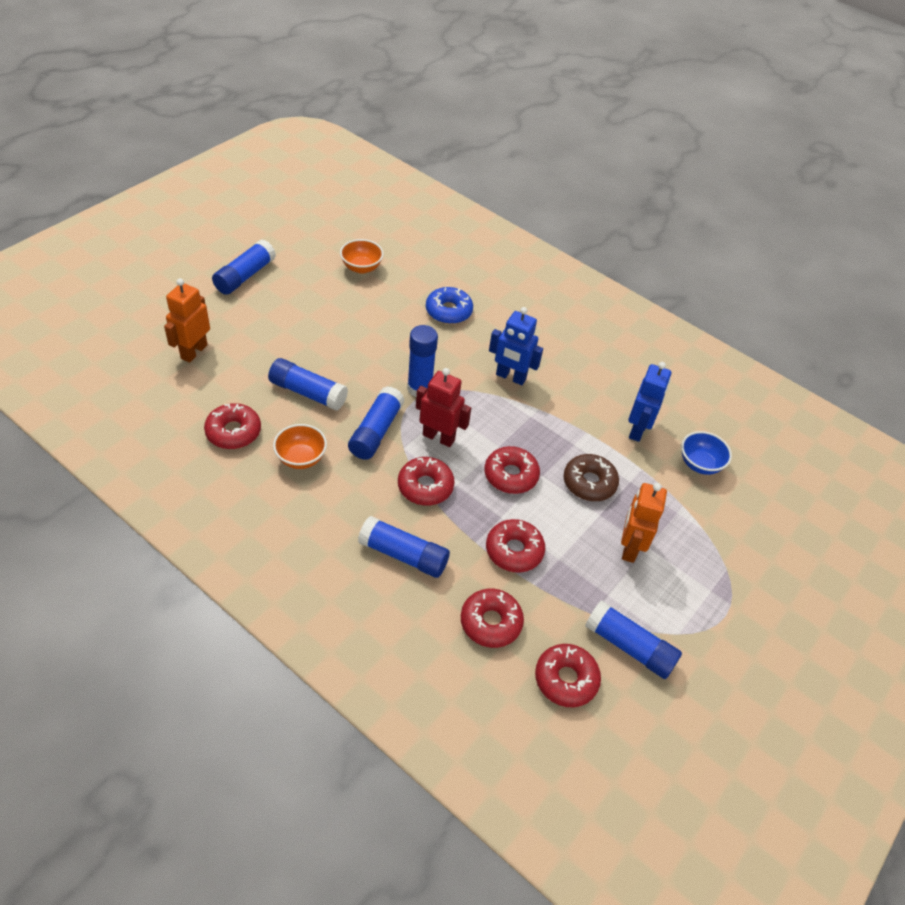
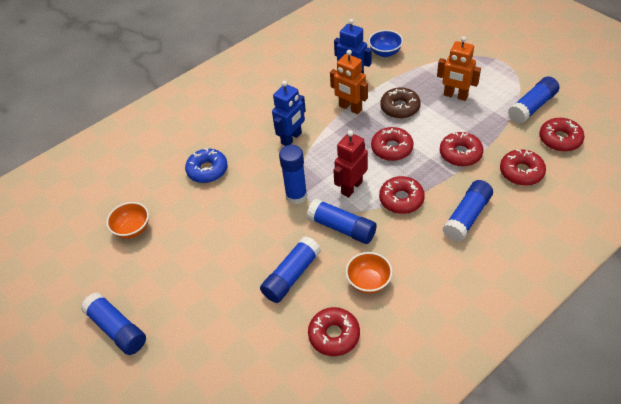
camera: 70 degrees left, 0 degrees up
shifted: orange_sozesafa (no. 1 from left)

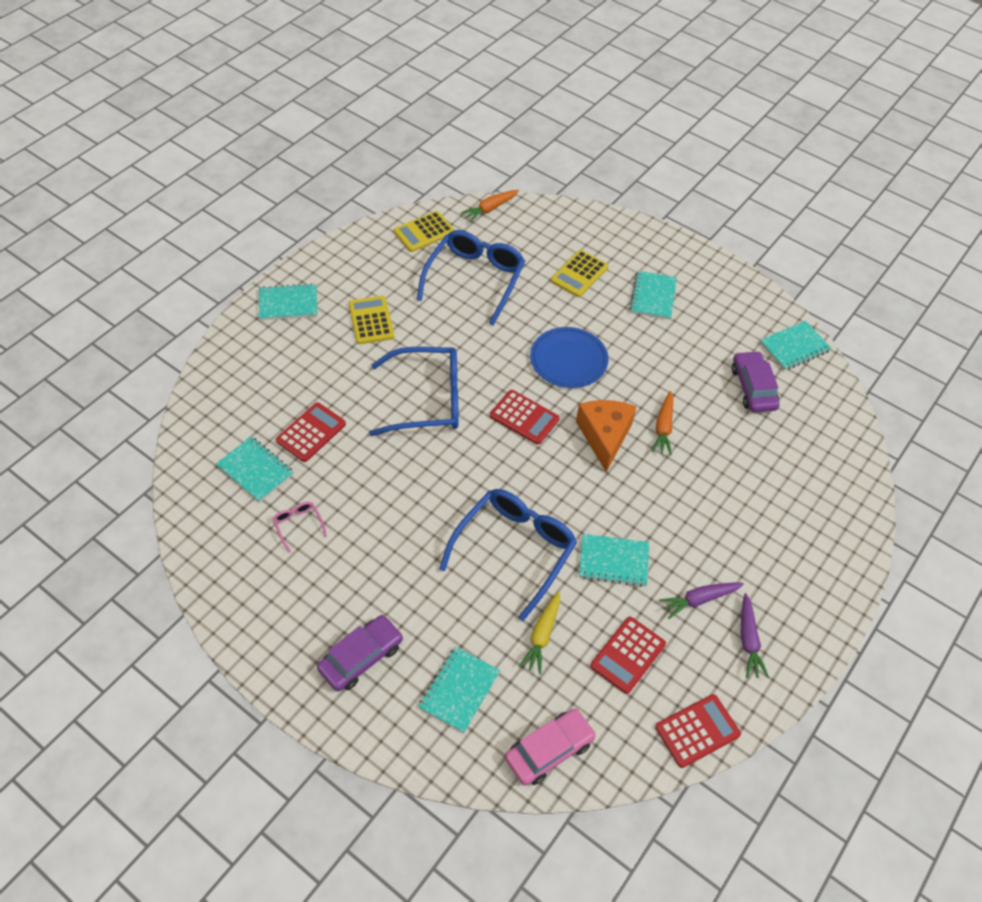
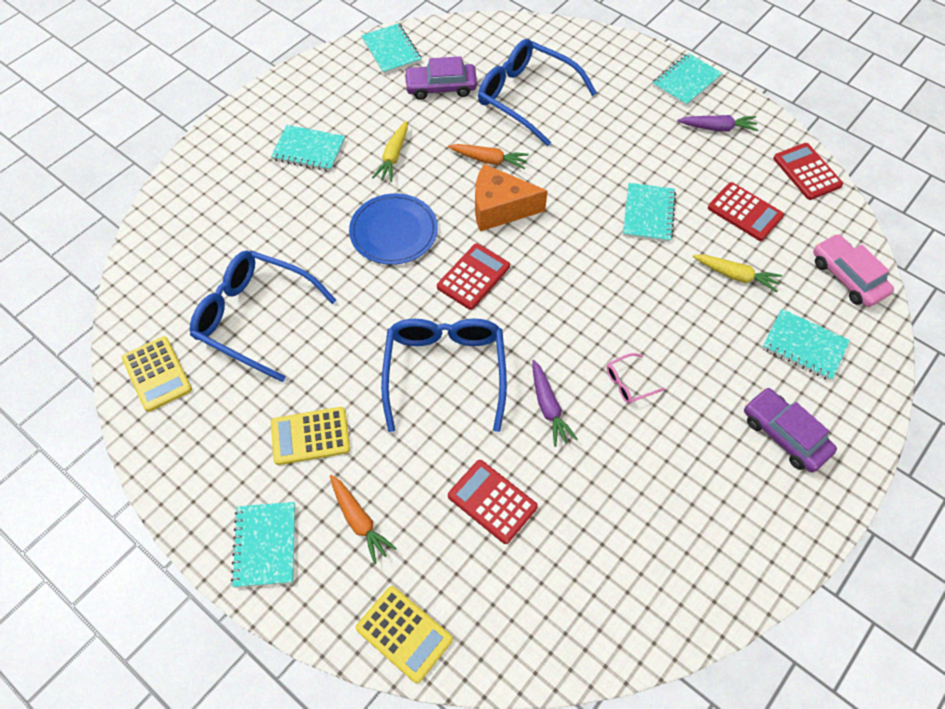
camera: 85 degrees left, 5 degrees up
new: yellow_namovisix (no. 1 from left)
shifted: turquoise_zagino (no. 1 from left in the first image) to turquoise_zagino (no. 5 from left); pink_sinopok; blue_sinopok (no. 3 from left); orange_namovisix (no. 1 from left); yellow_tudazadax (no. 3 from left); purple_namovisix (no. 1 from left)

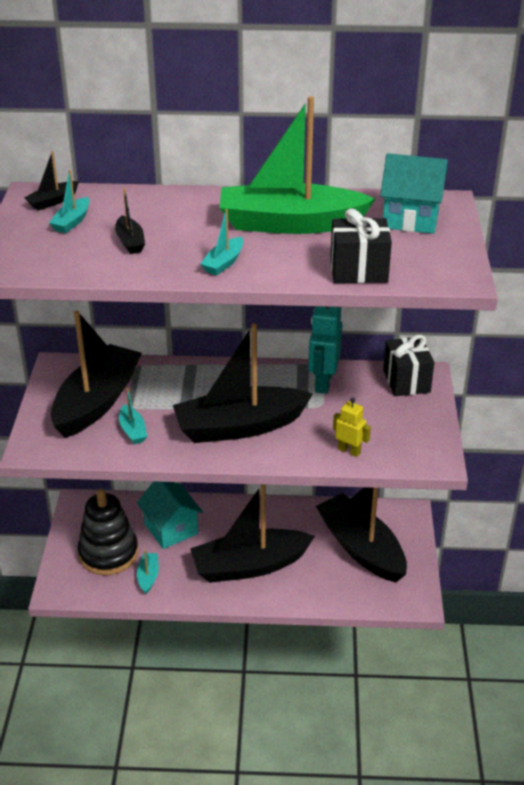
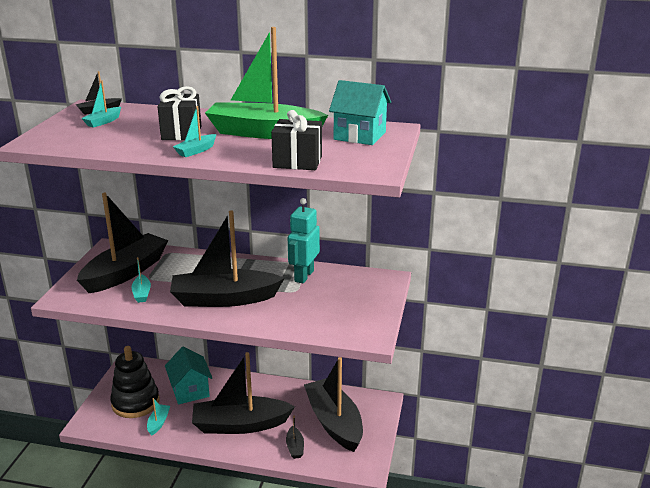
camera: 10 degrees right, 10 degrees down
gone: yellow_sozesafa
shifted: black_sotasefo (no. 3 from left in the first image) to black_sotasefo (no. 5 from left); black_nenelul (no. 2 from left in the first image) to black_nenelul (no. 1 from left)

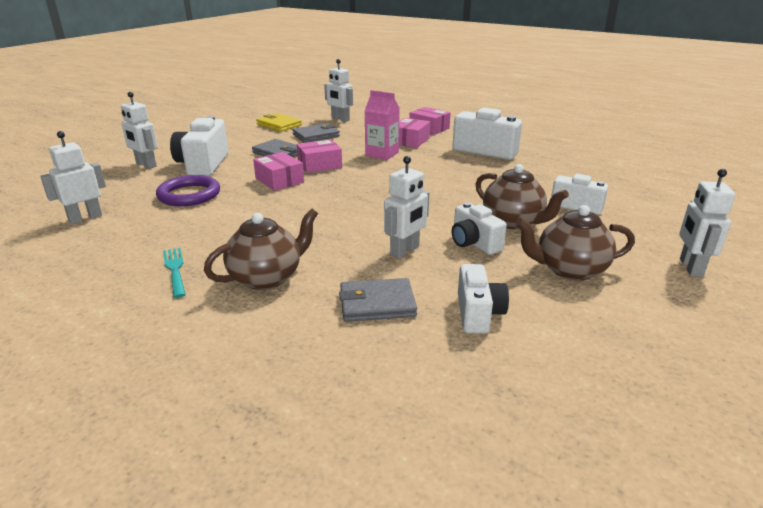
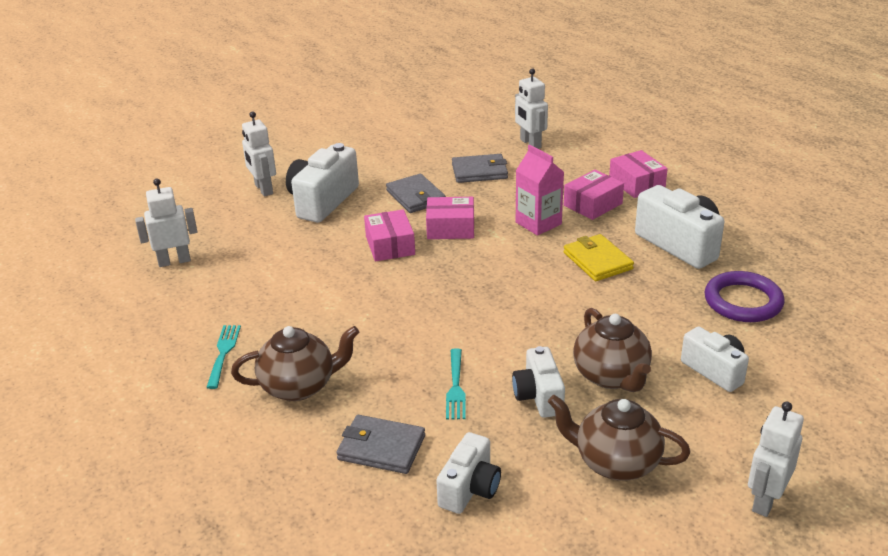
camera: 25 degrees right, 5 degrees up
shifted: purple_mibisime; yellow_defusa
swapped: white_sozesafa (no. 4 from left) to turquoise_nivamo (no. 2 from left)

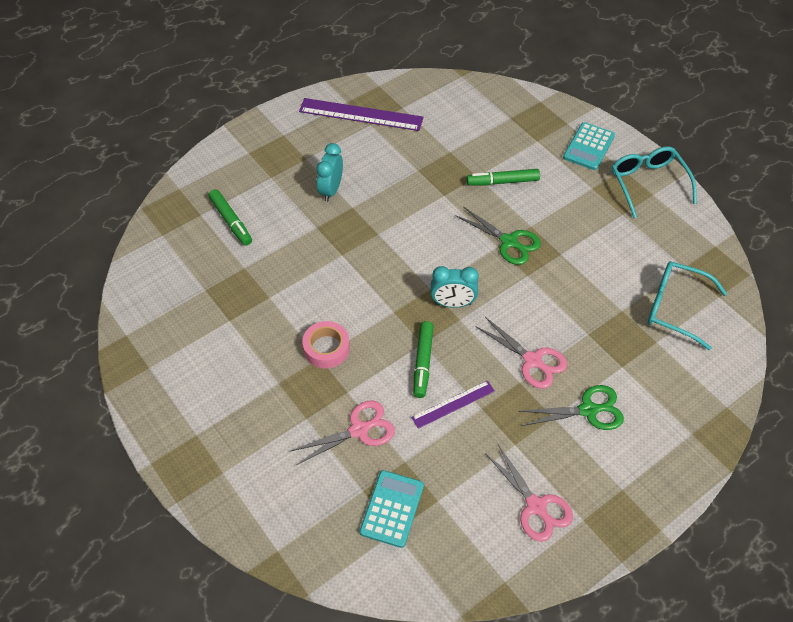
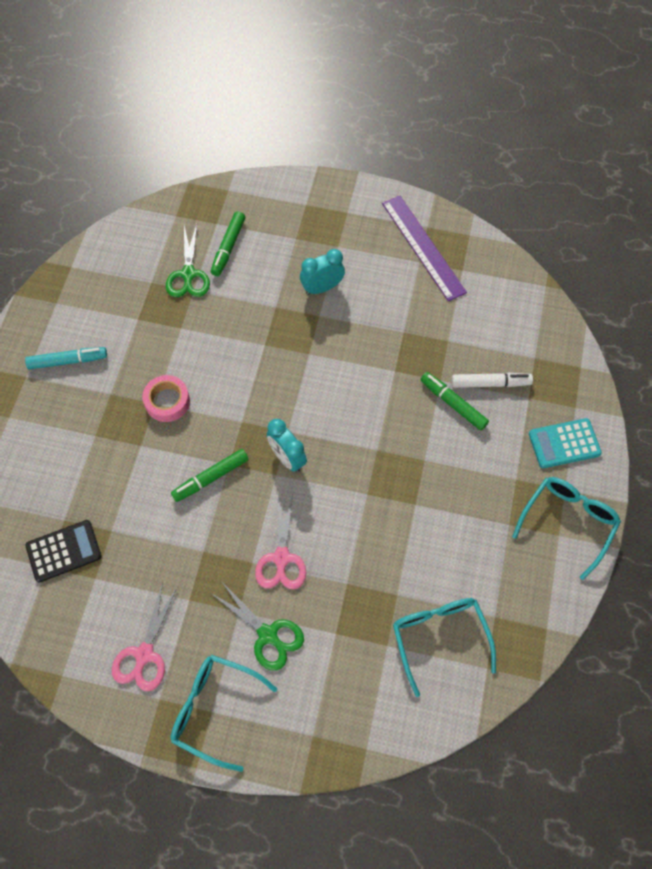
camera: 50 degrees right, 10 degrees up
gone: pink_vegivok (no. 1 from left); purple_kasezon (no. 2 from left)
new: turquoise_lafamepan; turquoise_sinopok (no. 1 from left); white_lafamepan
shifted: green_vegivok (no. 1 from left)
repainted: turquoise_tudazadax (no. 1 from left) to black_tudazadax

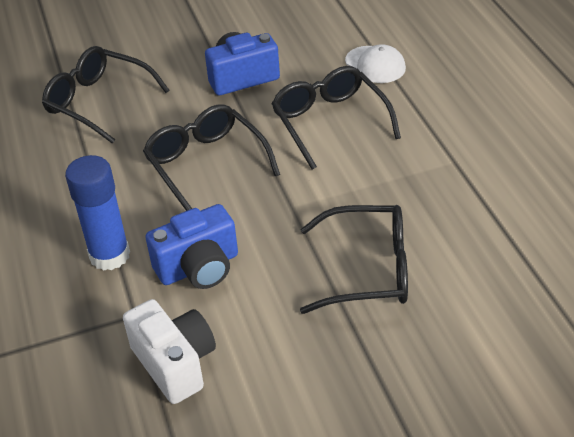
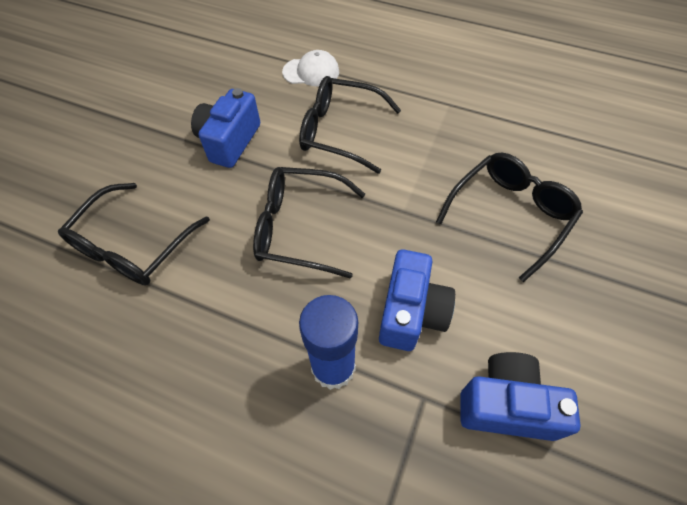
camera: 50 degrees left, 15 degrees up
repainted: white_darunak to blue_darunak (no. 3 from left)
rotated: black_sinopok (no. 1 from left) 45 degrees counterclockwise

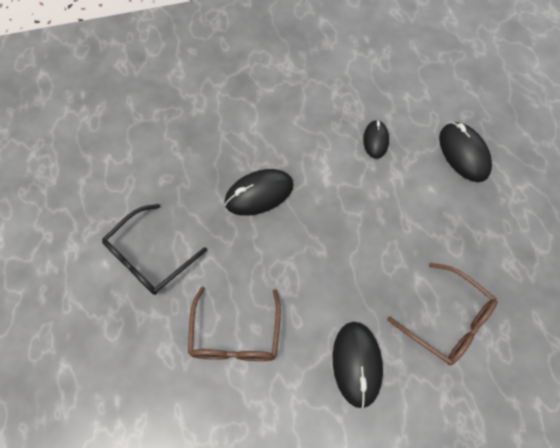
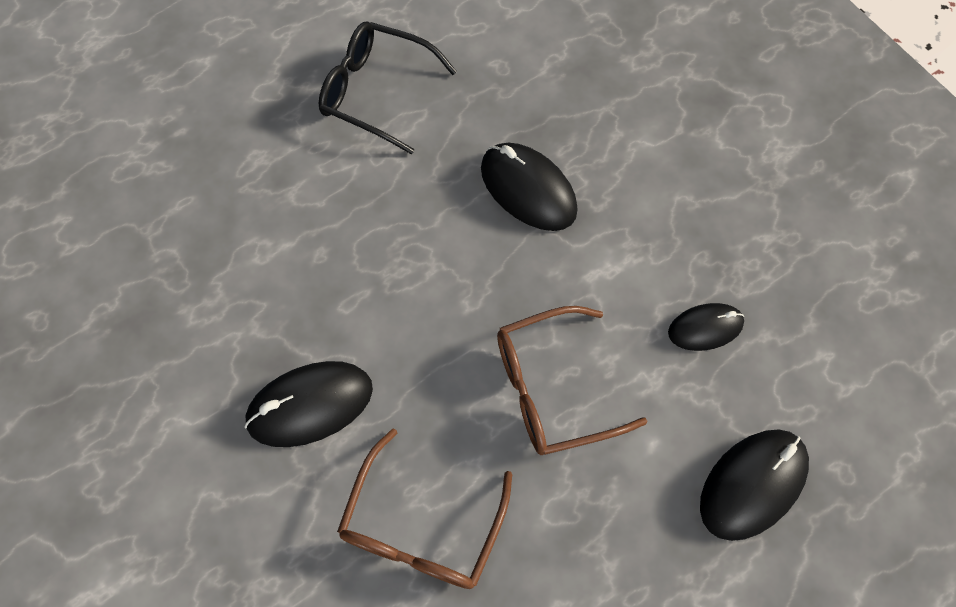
camera: 70 degrees right, 0 degrees up
shifted: brown_sinopok (no. 1 from left in the first image) to brown_sinopok (no. 2 from left)

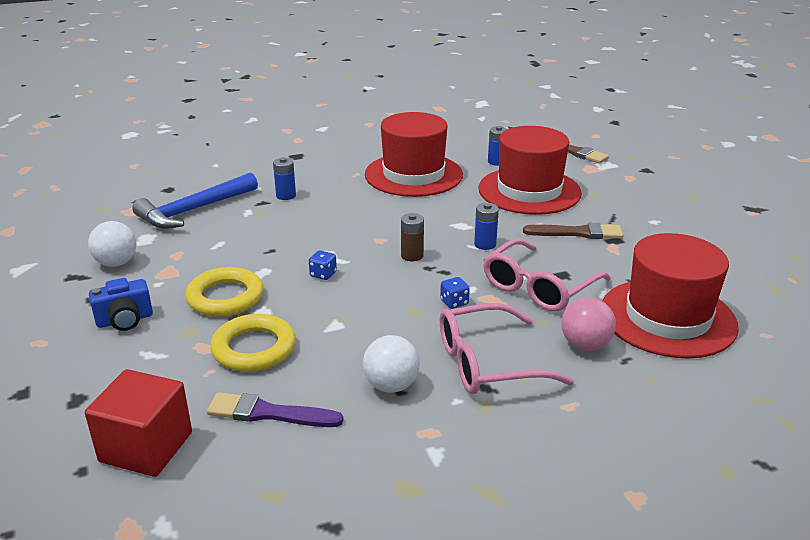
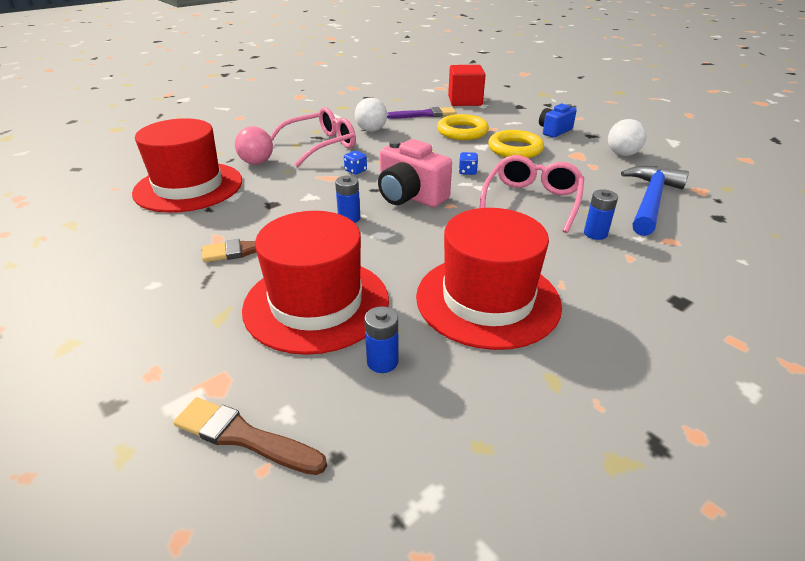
camera: 160 degrees right, 5 degrees up
shifted: pink_sinopok (no. 2 from left)
swapped: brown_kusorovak to pink_darunak

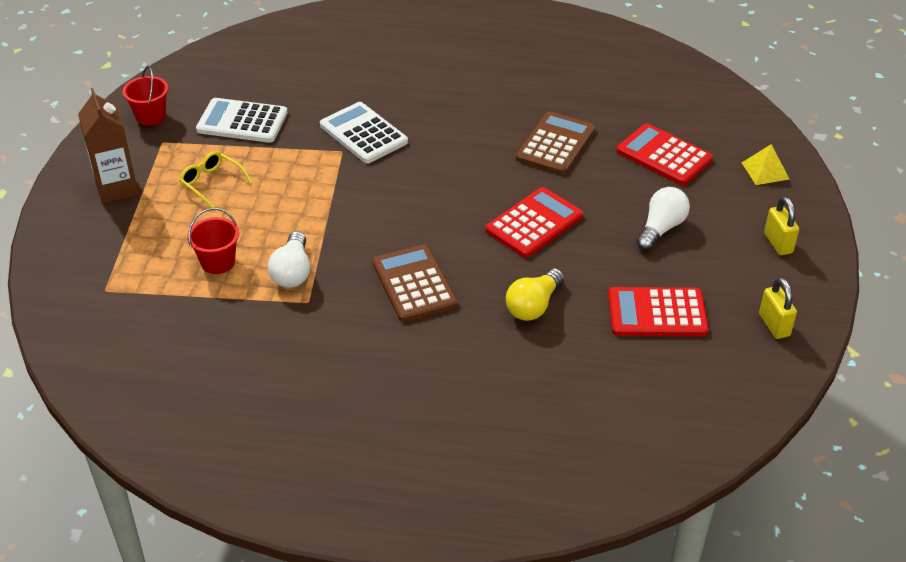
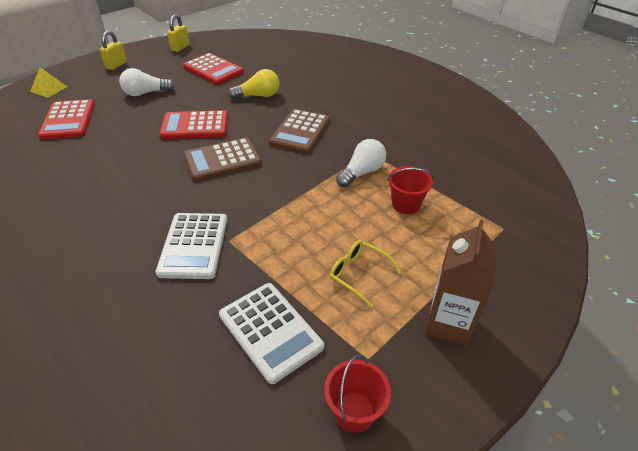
camera: 140 degrees left, 0 degrees up
shifted: brown_tudazadax (no. 2 from left in the first image) to brown_tudazadax (no. 1 from left)
rotated: yellow_sinopok 135 degrees clockwise

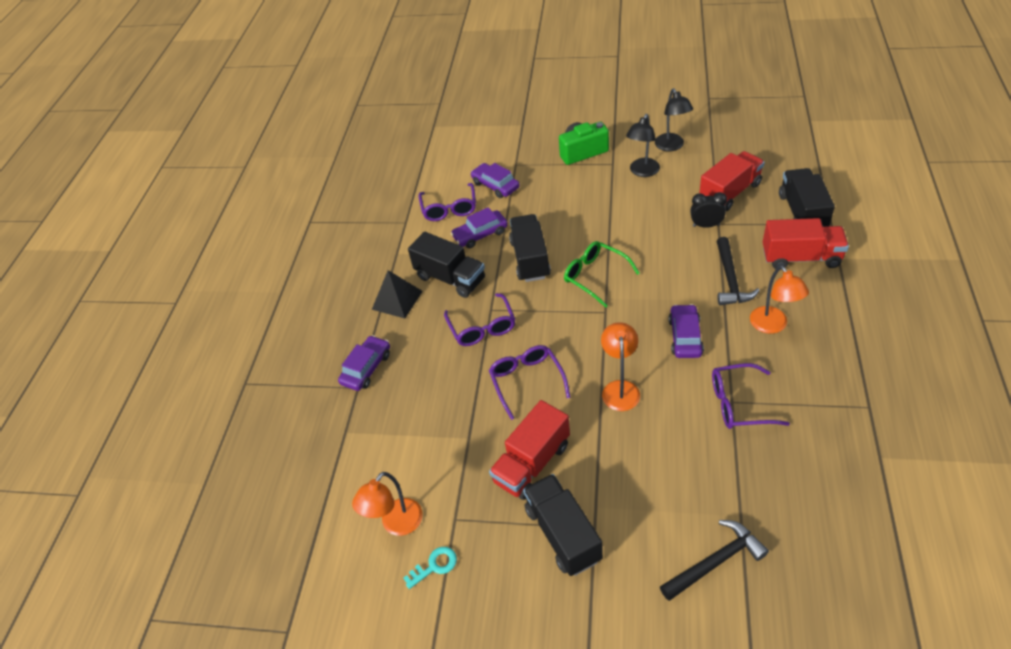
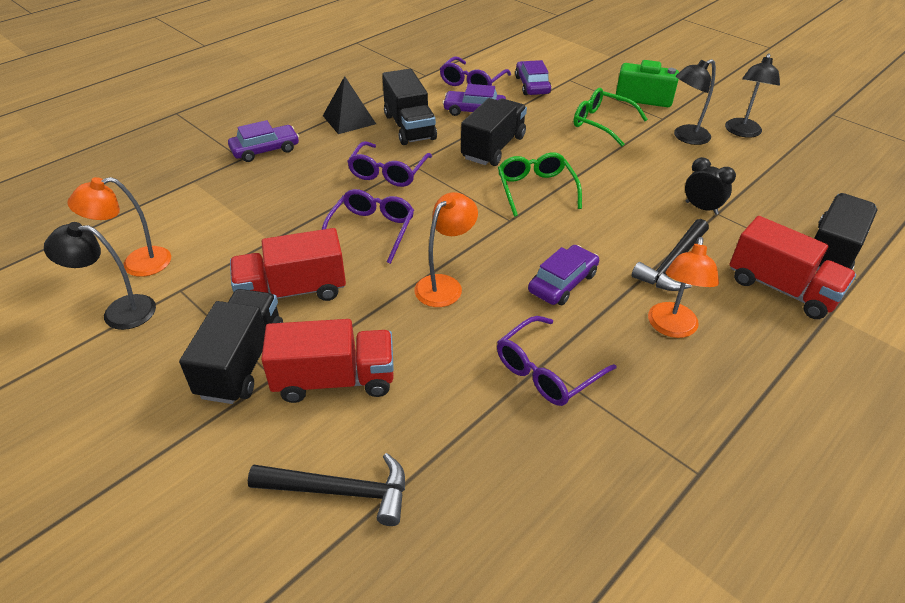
camera: 30 degrees right, 5 degrees down
new: green_sinopok (no. 2 from left)
shifted: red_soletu (no. 2 from left)
swapped: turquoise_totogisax to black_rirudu (no. 1 from left)
rotated: purple_sinopok (no. 4 from left) 75 degrees counterclockwise

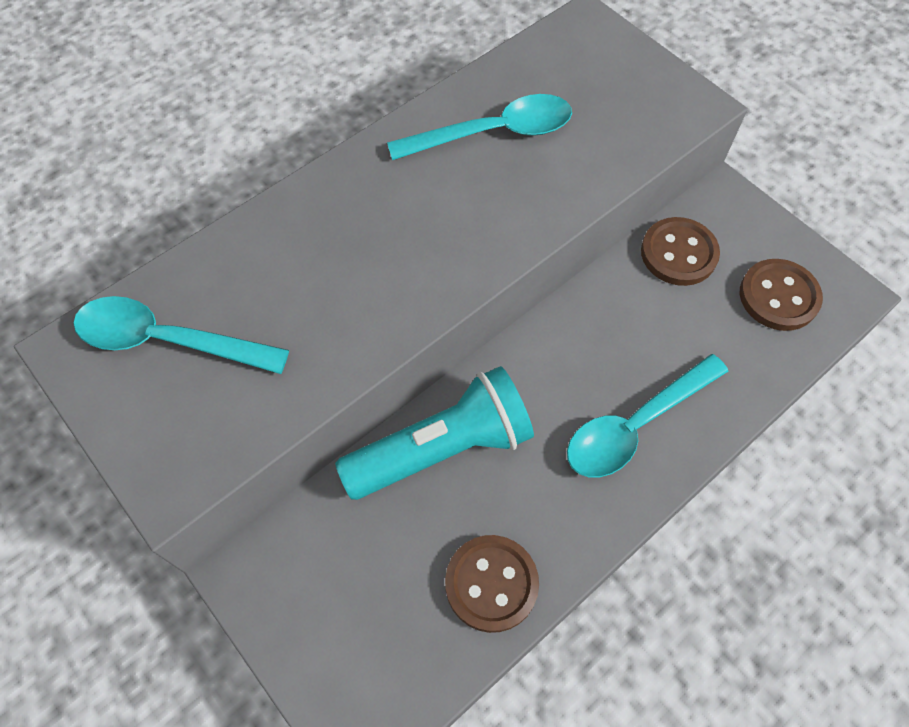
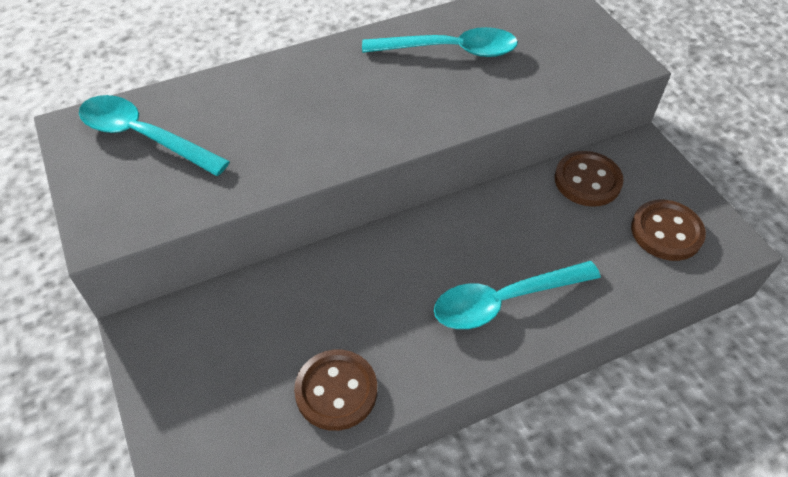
camera: 15 degrees right, 10 degrees down
gone: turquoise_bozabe

